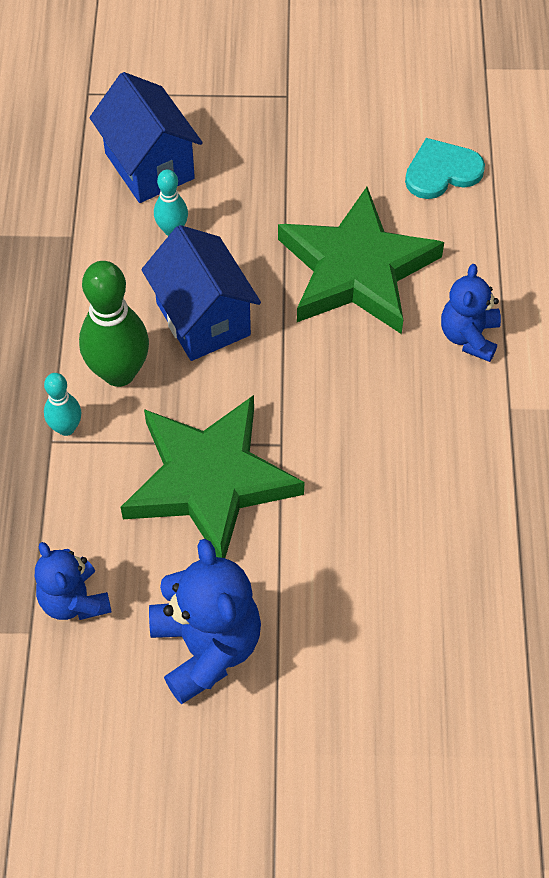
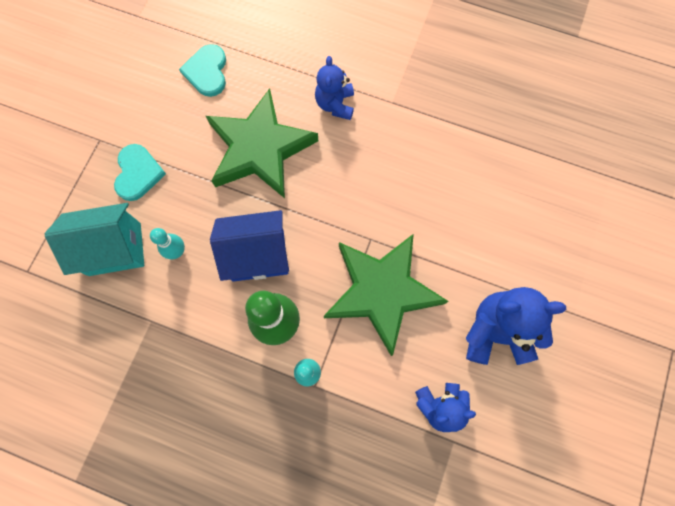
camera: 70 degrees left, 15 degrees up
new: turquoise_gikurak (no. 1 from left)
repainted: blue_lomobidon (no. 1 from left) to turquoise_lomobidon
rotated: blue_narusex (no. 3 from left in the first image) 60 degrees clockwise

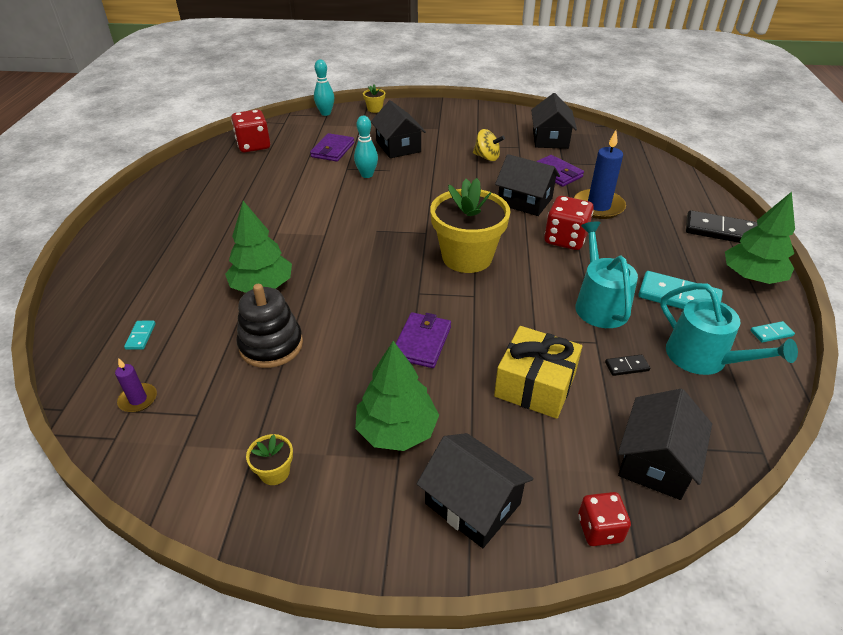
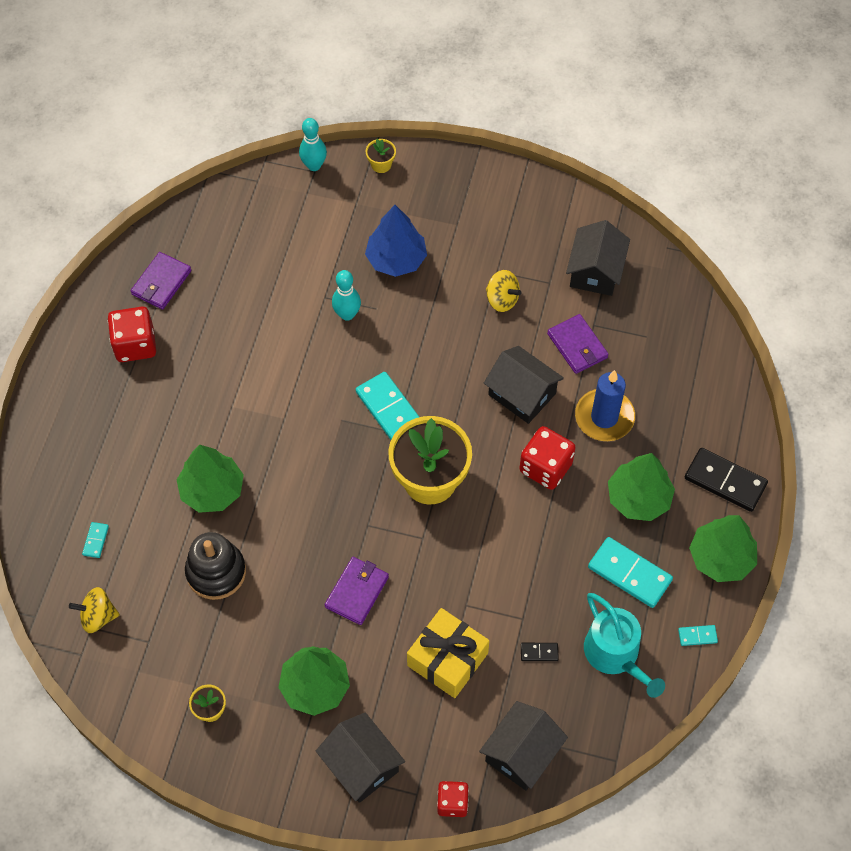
camera: 10 degrees right, 20 degrees up
gone: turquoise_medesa (no. 1 from left)
new: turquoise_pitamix (no. 2 from left); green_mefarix (no. 3 from left)
shifted: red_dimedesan (no. 1 from left); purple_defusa (no. 1 from left)
swapped: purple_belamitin to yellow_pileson (no. 1 from left); black_lomobidon (no. 1 from left) to blue_mefarix

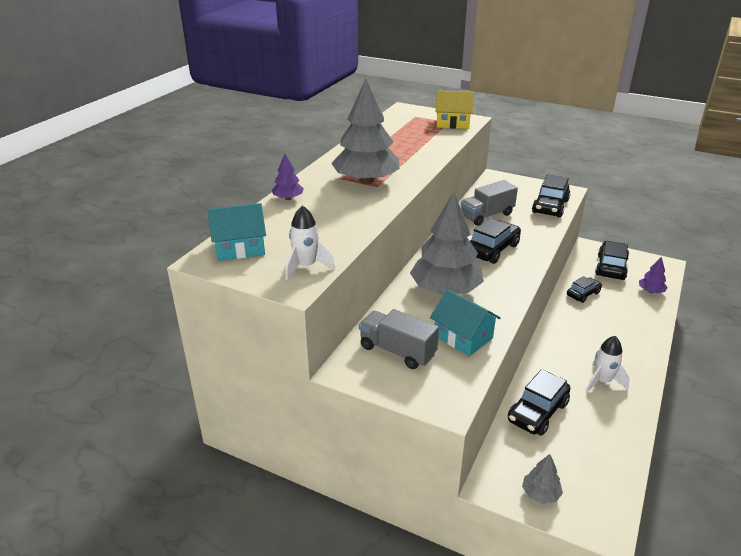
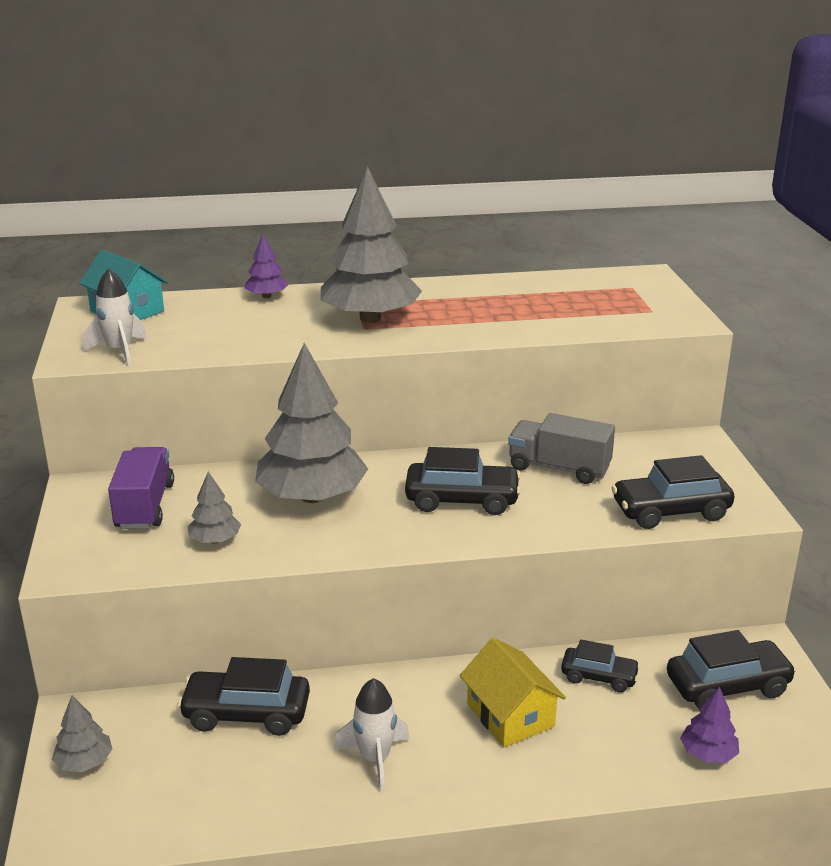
camera: 55 degrees right, 5 degrees down
shifted: yellow_lomobidon
swapped: turquoise_lomobidon (no. 2 from left) to grey_mefarix (no. 2 from left)
repainted: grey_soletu (no. 1 from left) to purple_soletu

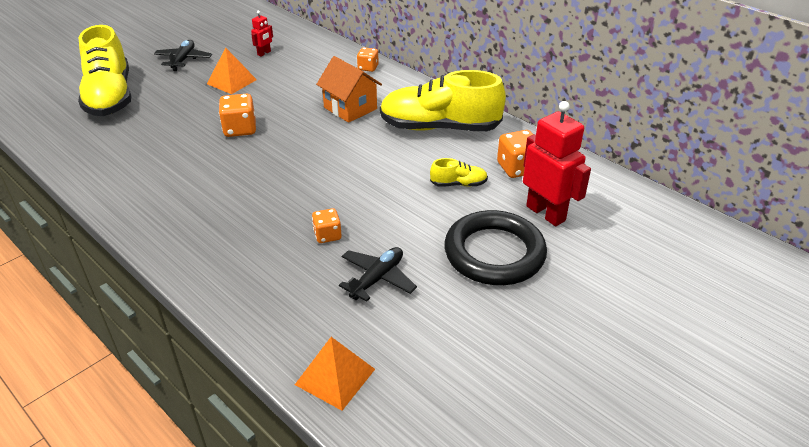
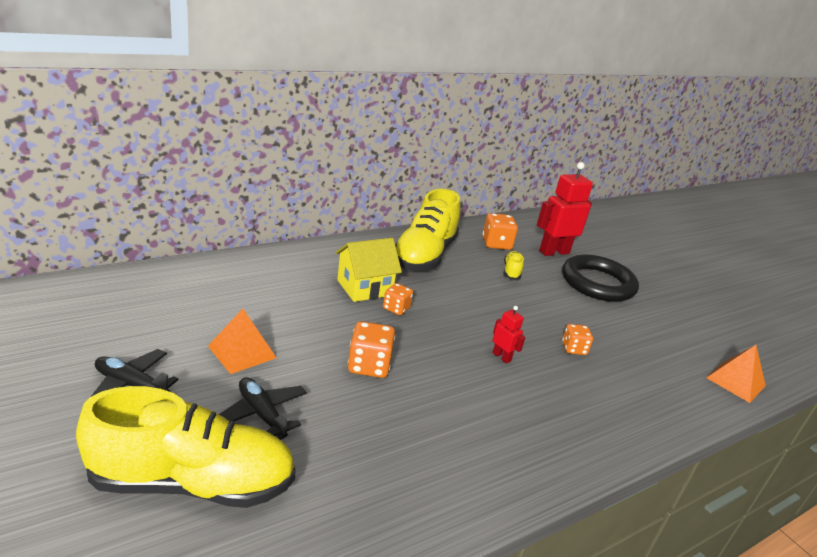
camera: 80 degrees left, 10 degrees down
shifted: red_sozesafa (no. 1 from left); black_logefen (no. 2 from left); orange_dimedesan (no. 3 from left in the first image) to orange_dimedesan (no. 2 from left)
repainted: orange_lomobidon to yellow_lomobidon

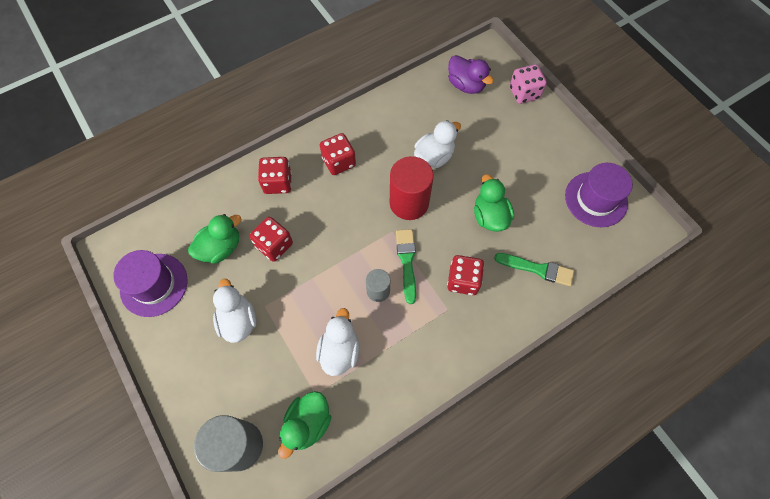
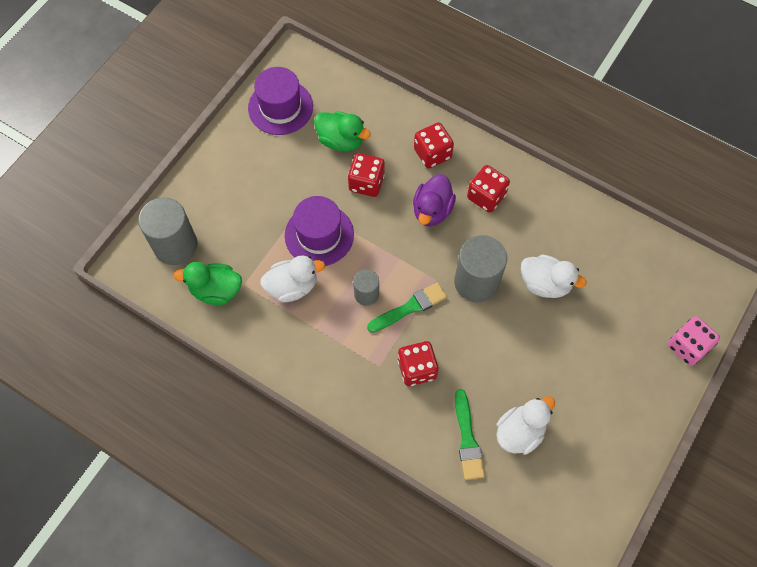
camera: 65 degrees right, 0 degrees up
gone: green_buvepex (no. 3 from left)
shifted: white_buvepex (no. 1 from left in the first image) to white_buvepex (no. 2 from left); purple_buvepex; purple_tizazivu (no. 2 from left)
repainted: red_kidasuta to grey_kidasuta (no. 3 from left)

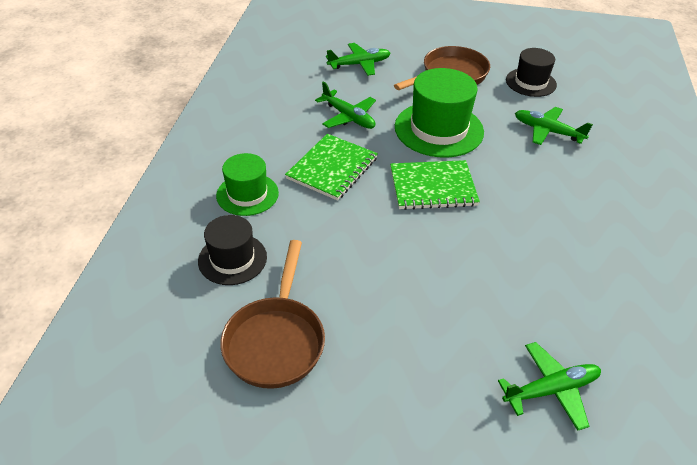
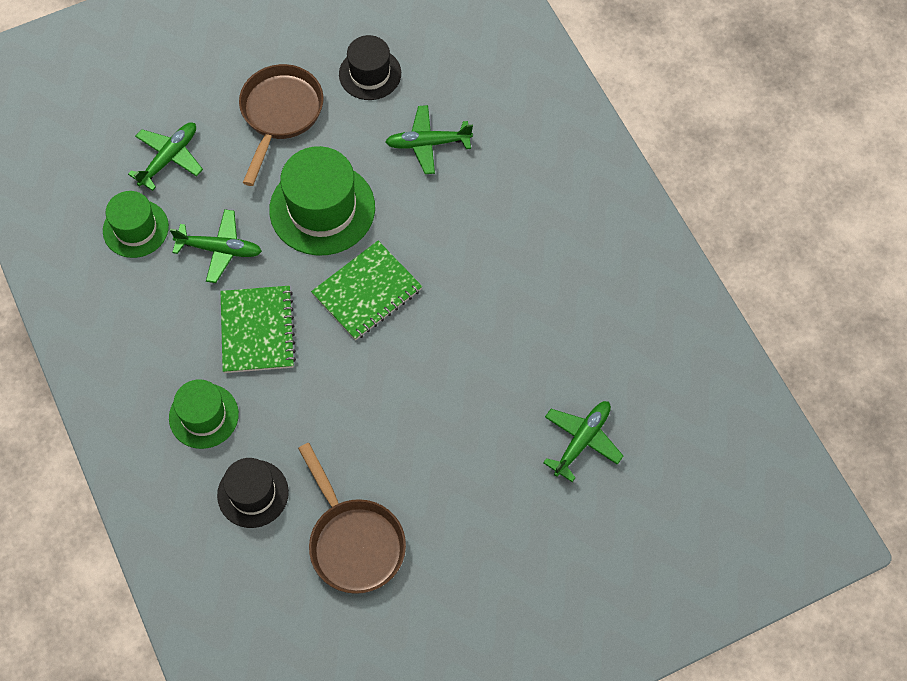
camera: 35 degrees left, 20 degrees up
new: green_tizazivu (no. 1 from left)

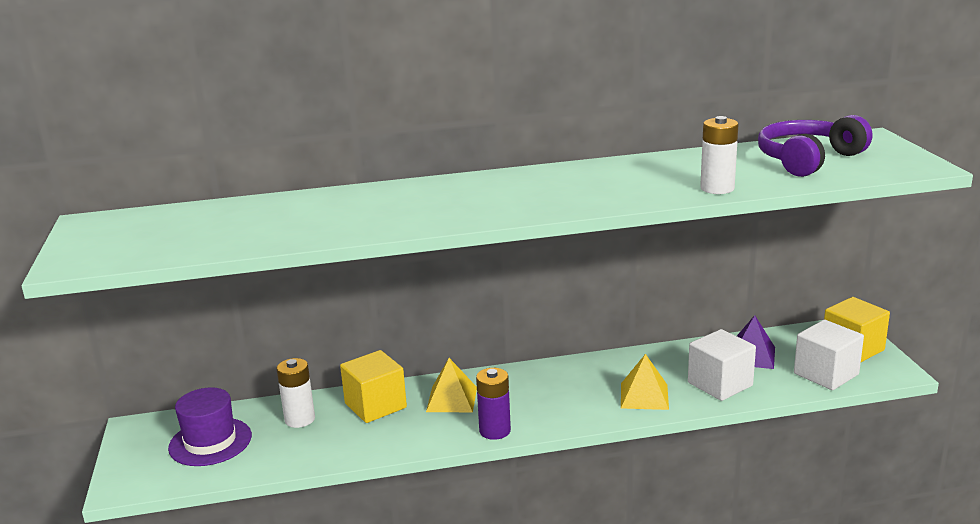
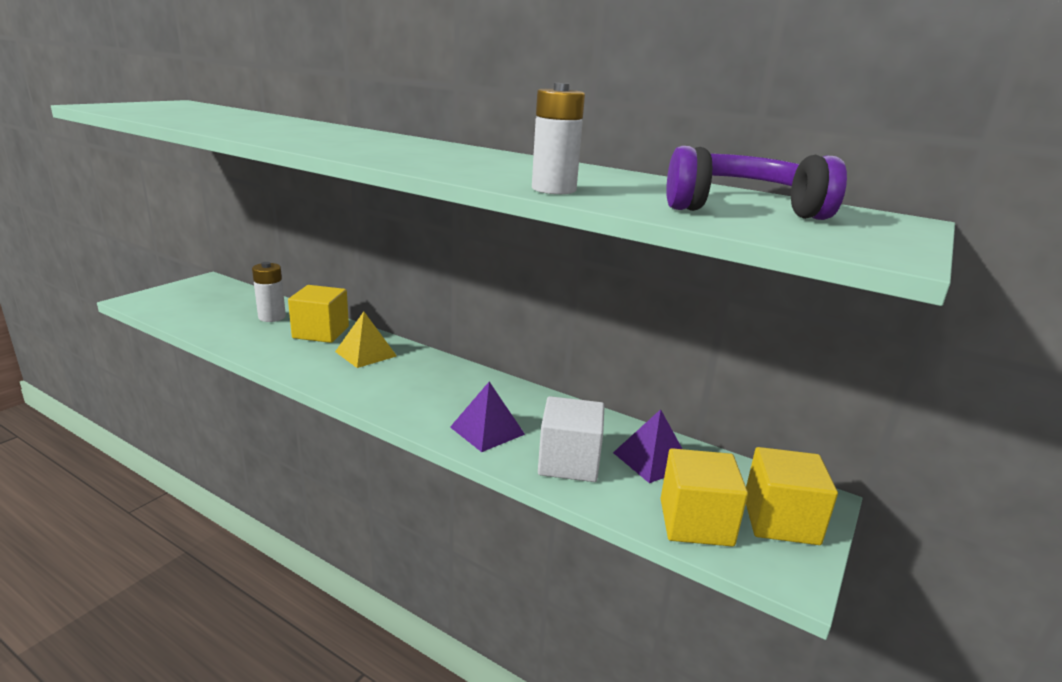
camera: 40 degrees right, 0 degrees up
gone: purple_tizazivu; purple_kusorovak
repainted: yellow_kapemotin (no. 2 from left) to purple_kapemotin (no. 1 from left); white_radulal (no. 2 from left) to yellow_radulal (no. 2 from left)

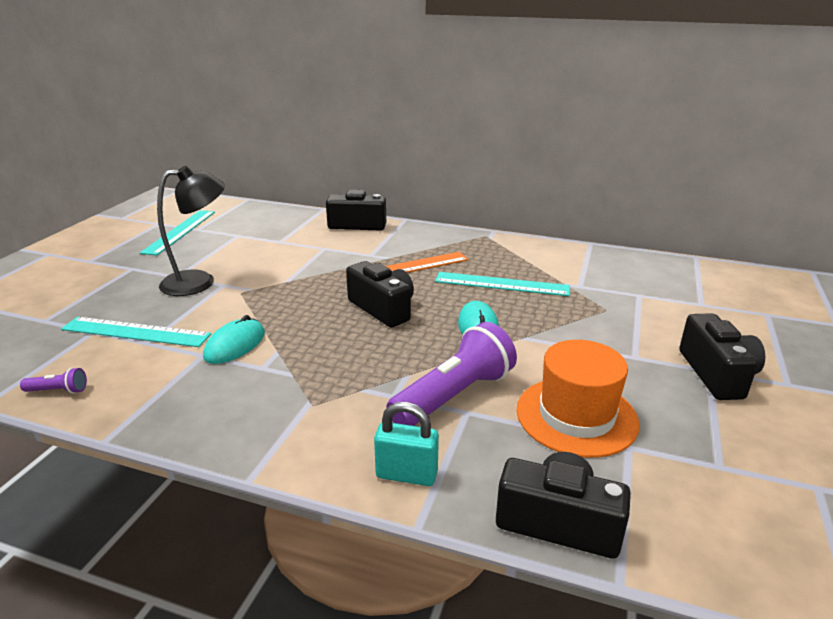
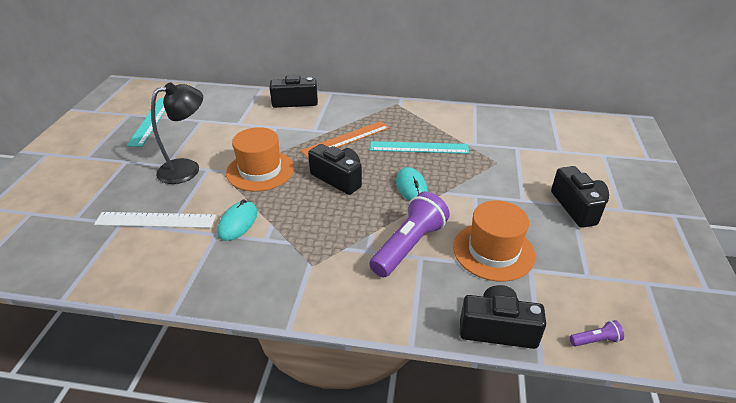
camera: 10 degrees left, 10 degrees up
gone: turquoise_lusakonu
new: orange_tizazivu (no. 1 from left)
shifted: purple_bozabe (no. 1 from left in the first image) to purple_bozabe (no. 2 from left)
repainted: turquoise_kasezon (no. 1 from left) to white_kasezon

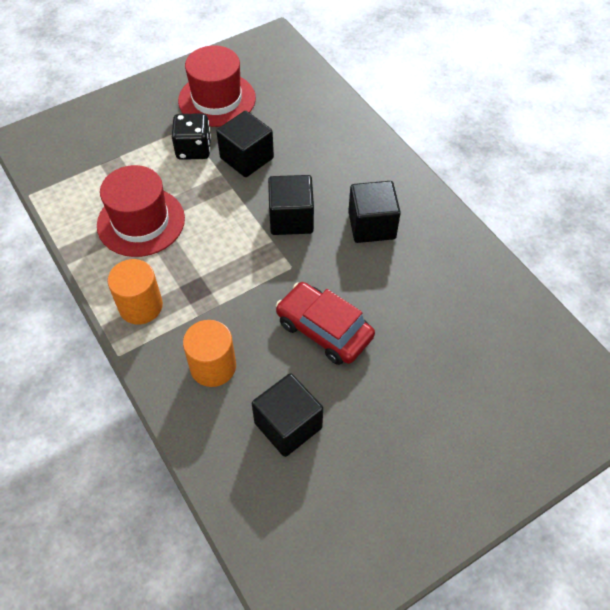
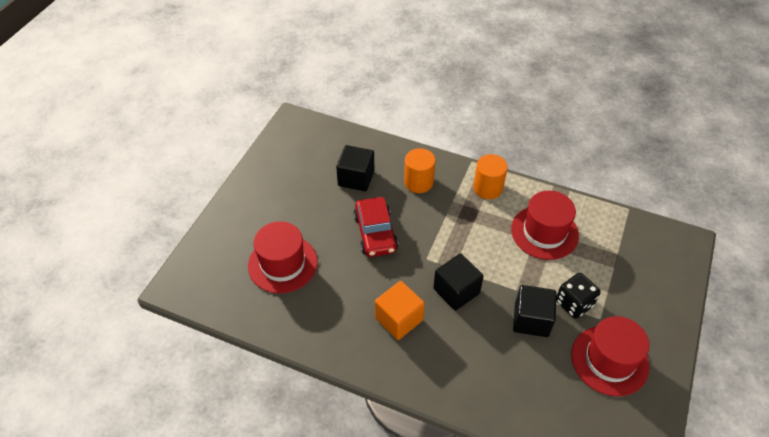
camera: 145 degrees right, 5 degrees down
new: red_tizazivu (no. 1 from left)
repainted: black_radulal (no. 4 from left) to orange_radulal
rotated: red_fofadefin 75 degrees clockwise

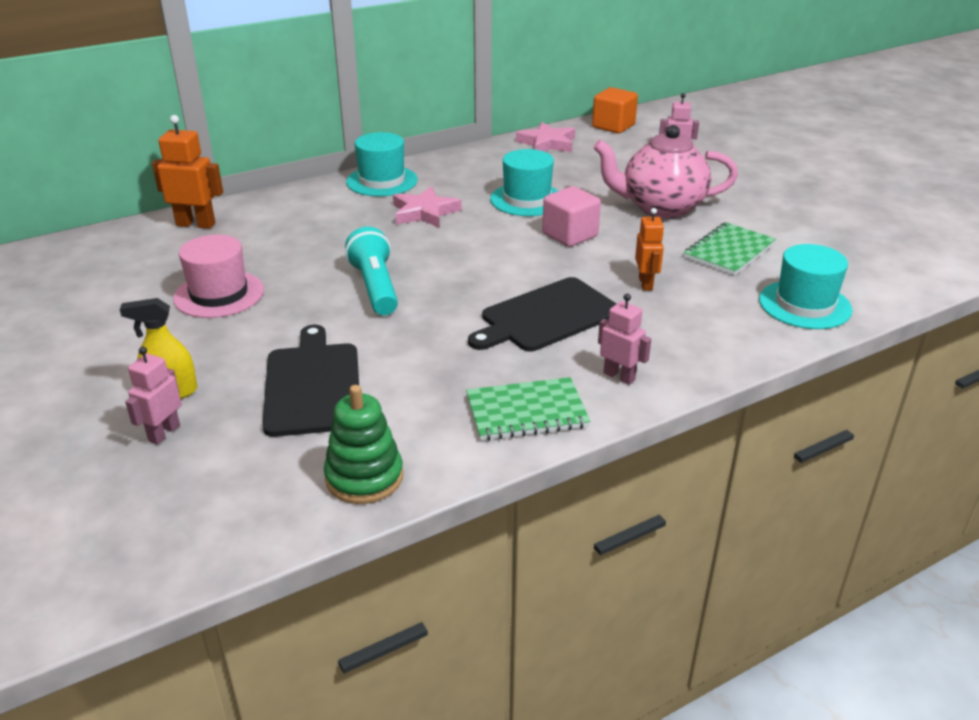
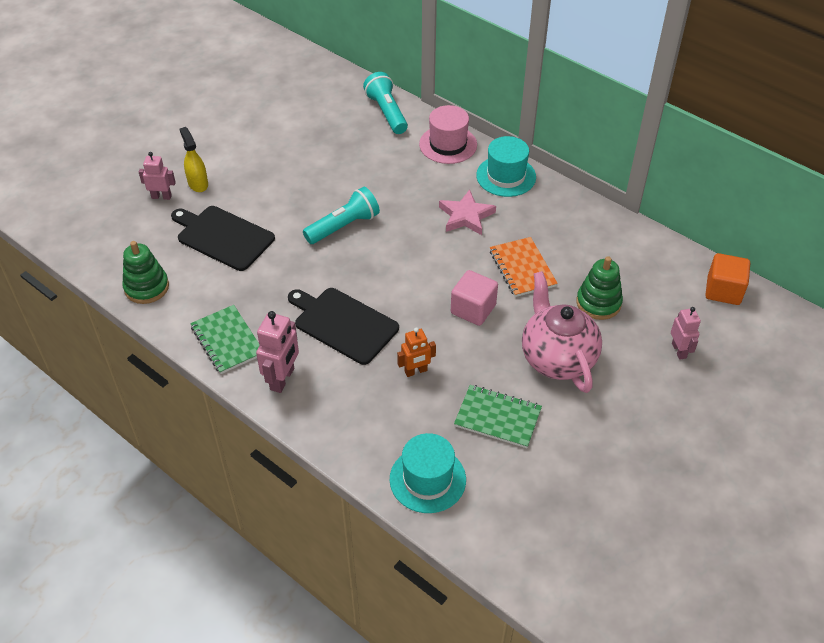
camera: 70 degrees right, 15 degrees up
gone: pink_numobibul (no. 2 from left)
new: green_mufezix (no. 2 from left)
shifted: pink_tizazivu
swapped: orange_sozesafa (no. 1 from left) to turquoise_bozabe (no. 2 from left); turquoise_tizazivu (no. 2 from left) to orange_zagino
rotated: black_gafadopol (no. 1 from left) 120 degrees counterclockwise
scaled: pink_sozesafa (no. 2 from left) x1.52

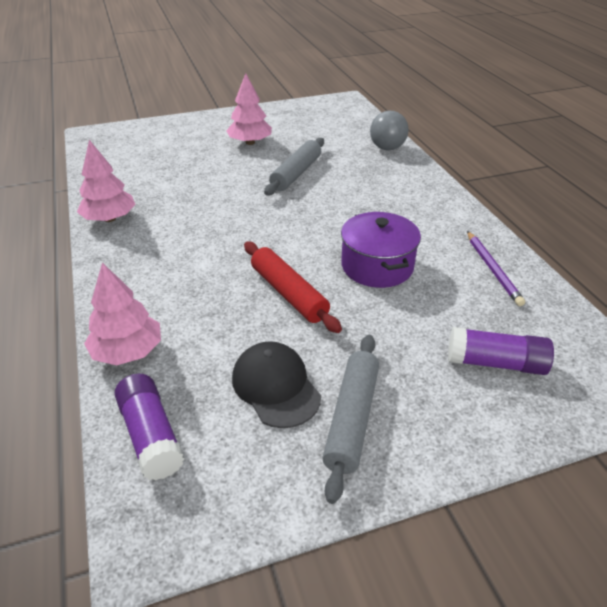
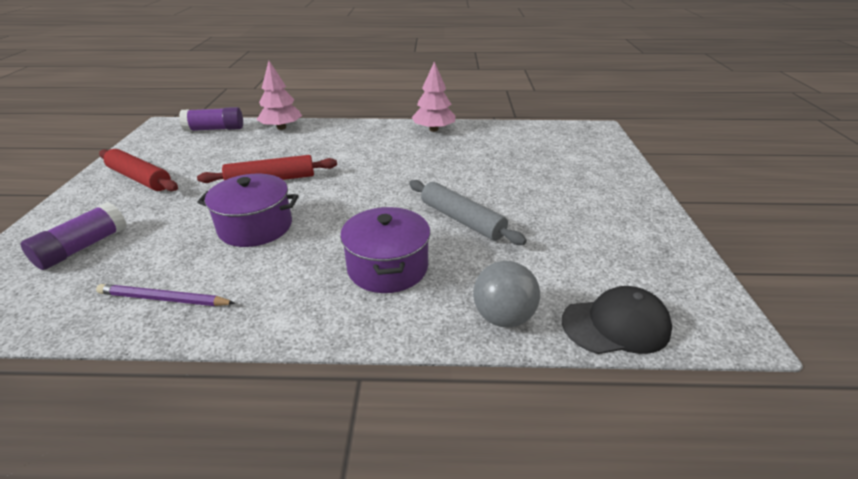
camera: 110 degrees right, 5 degrees down
gone: pink_mefarix (no. 3 from left)
new: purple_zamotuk (no. 2 from left)
shifted: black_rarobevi
repainted: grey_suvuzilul (no. 2 from left) to red_suvuzilul (no. 1 from left)

